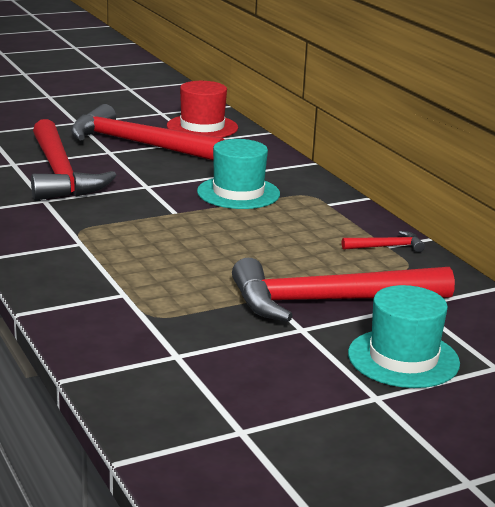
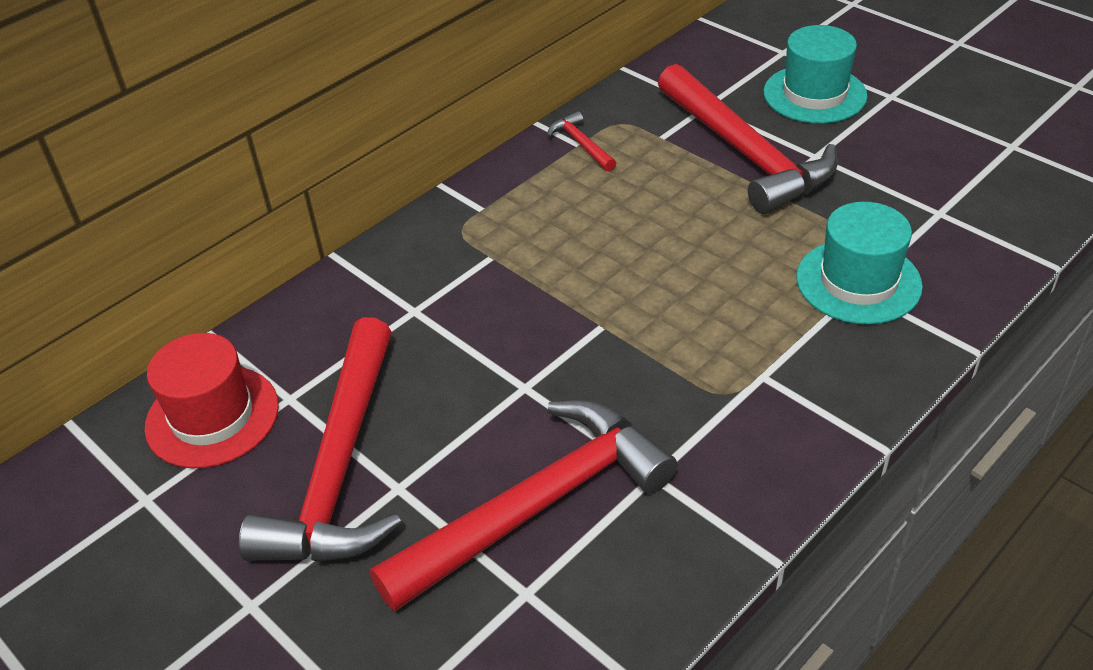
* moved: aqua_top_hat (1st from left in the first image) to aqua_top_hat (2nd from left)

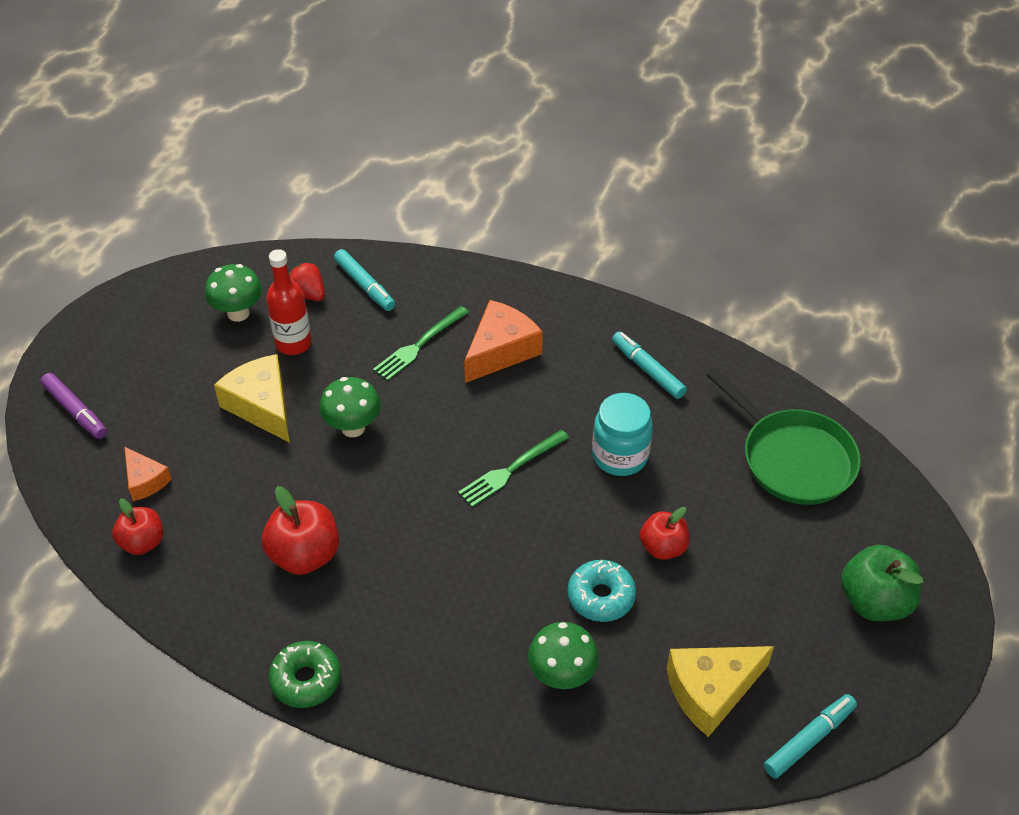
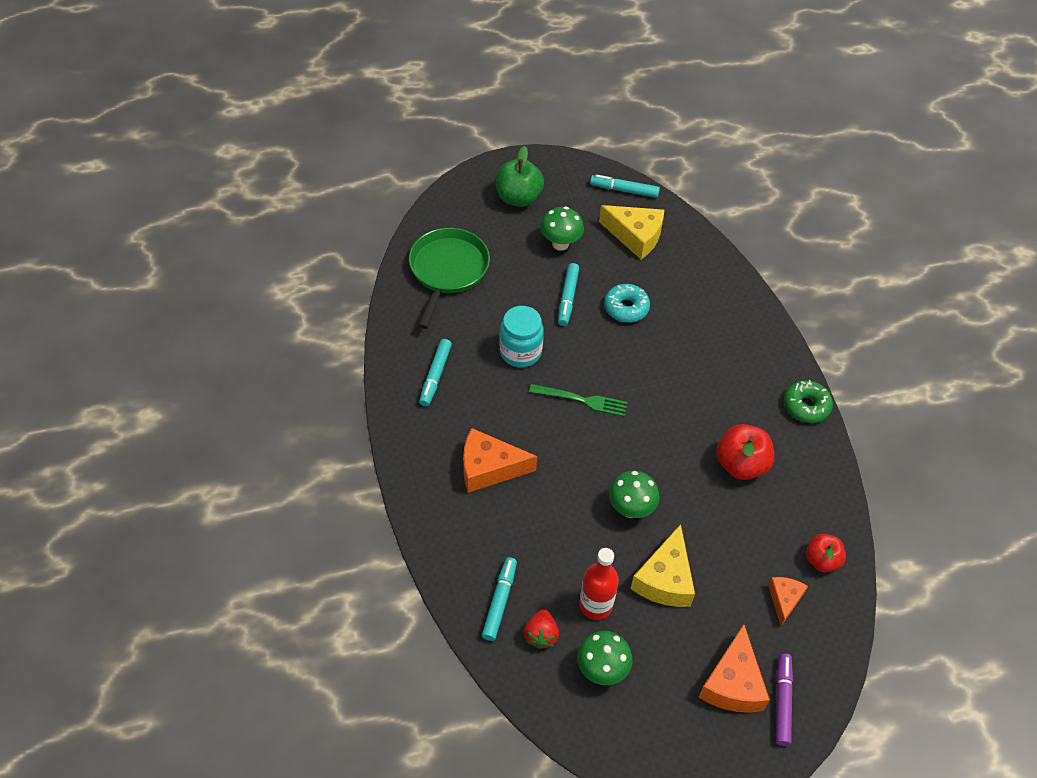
* removed: green_dinner_fork (1st from left)
* replaced: crimson_apple (3rd from left) to aqua_felt_pen (3rd from left)
* moved: green_fungus (3rd from left in the first image) to green_fungus (1st from left)
* added: orange_cheese_wedge (2nd from left)

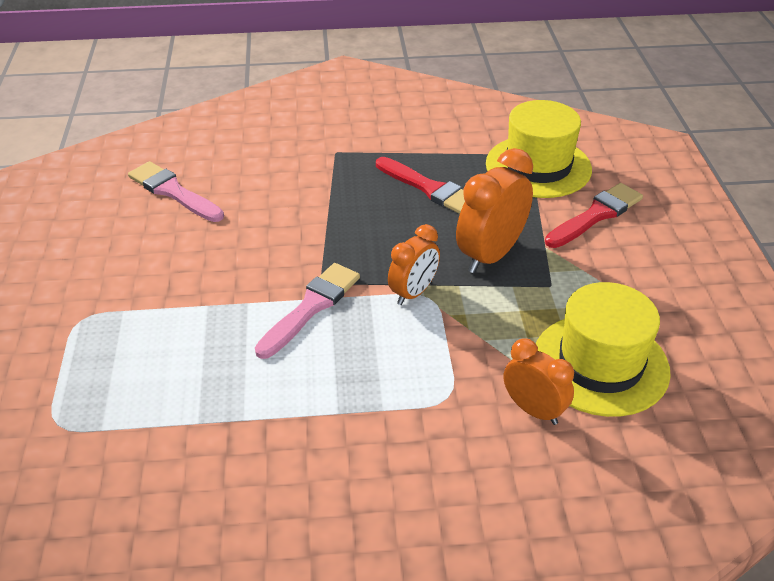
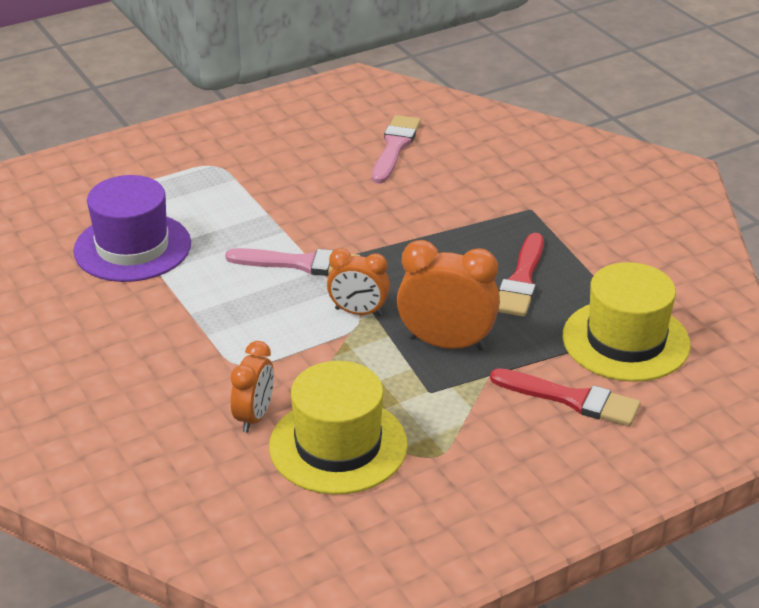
* added: royal_purple_top_hat

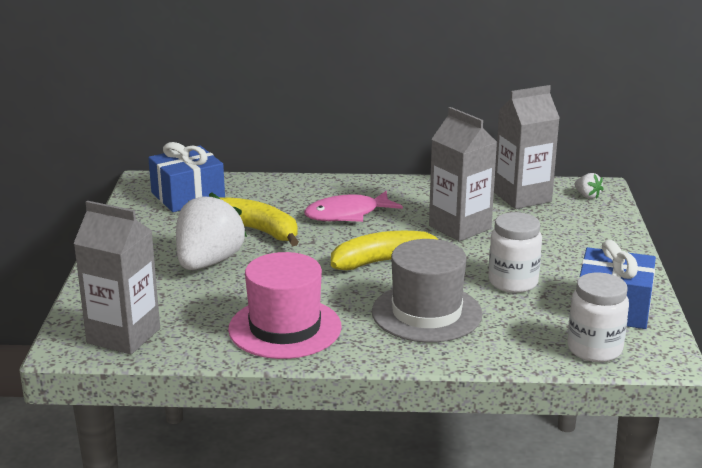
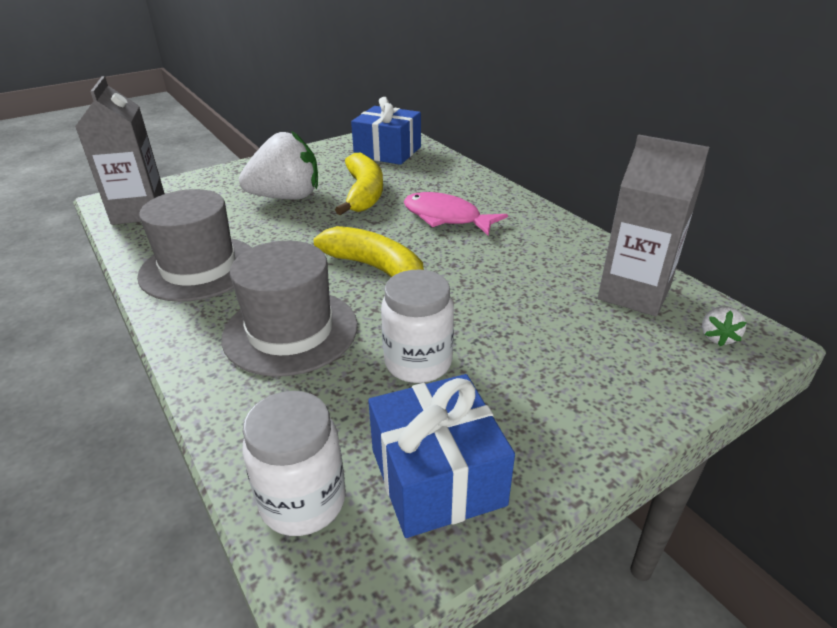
* removed: grey_juice_carton (2nd from left)
* recoloured: rose-pink_top_hat to grey_top_hat (1st from left)

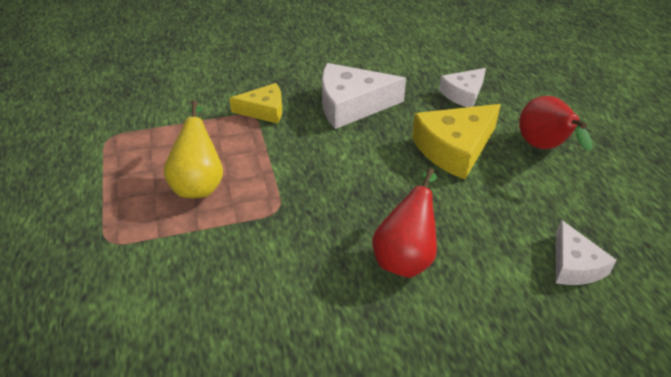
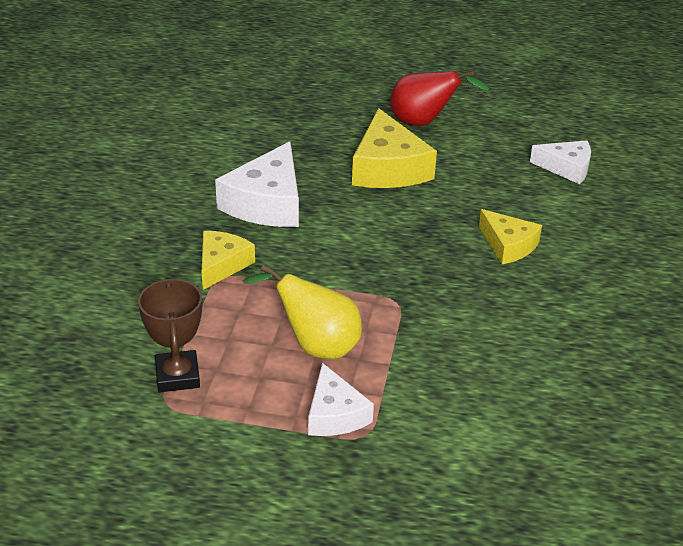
* moved: snow-white_cheese_wedge (2nd from left)
* replaced: crimson_pear (1st from left) to bright_yellow_cheese_wedge (3rd from left)
* added: dark_brown_award_cup

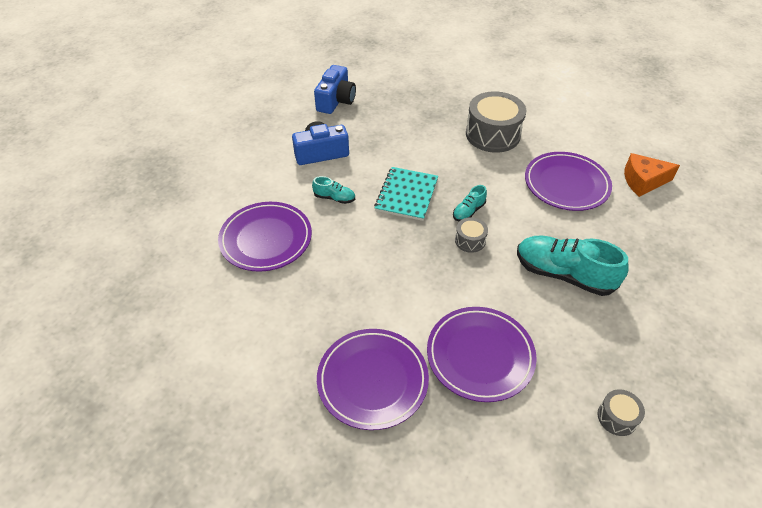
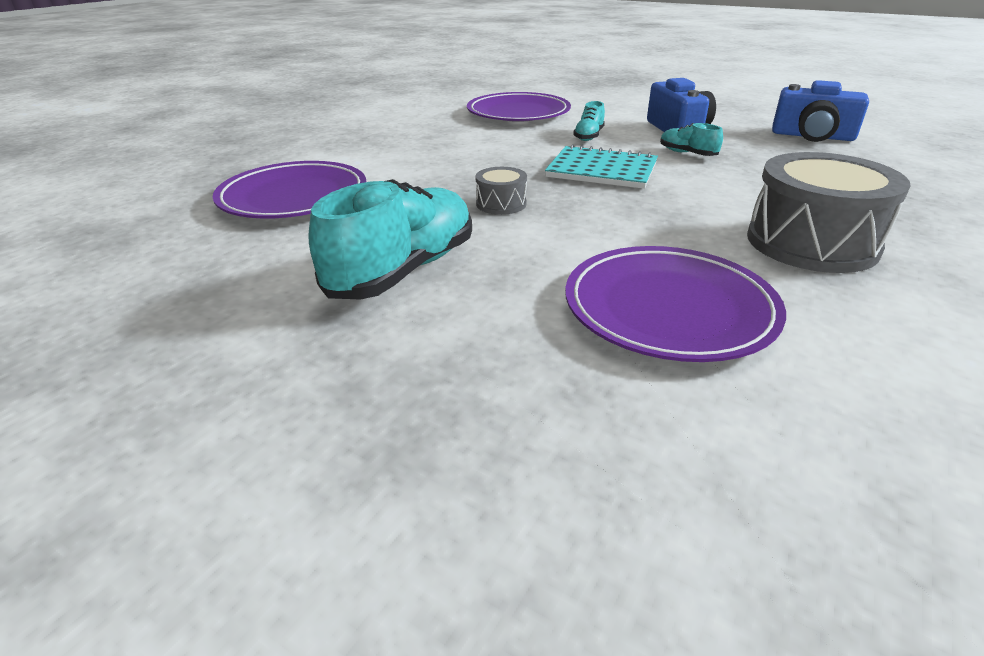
* removed: orange_cheese_wedge
* moved: aqua_sneaker (2nd from left in the first image) to aqua_sneaker (3rd from left)
* removed: royal_purple_dinner_plate (2nd from left)
* removed: grey_toy_drum (3rd from left)

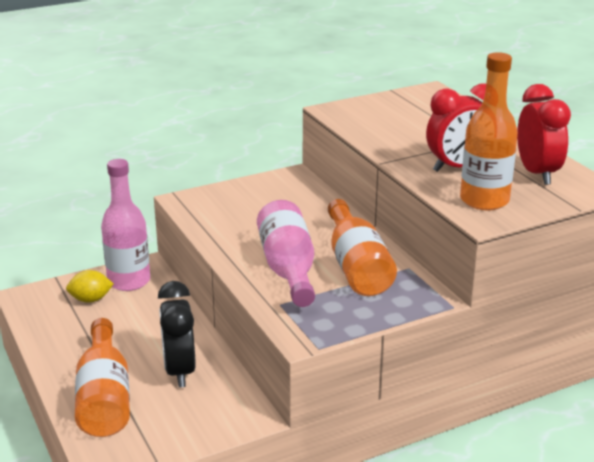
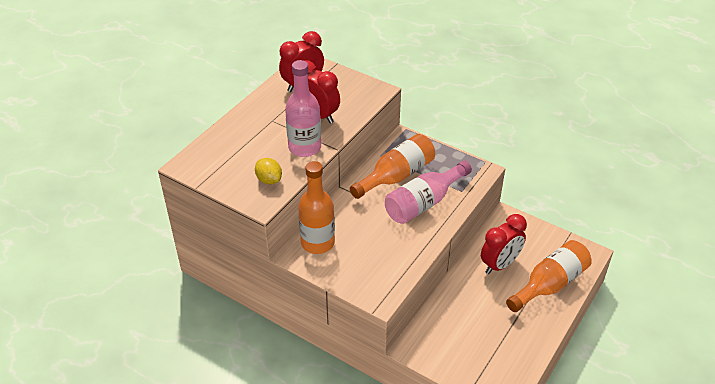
* moved: orange_drink_bottle (3rd from left in the first image) to orange_drink_bottle (1st from left)
* moved: rose-pink_drink_bottle (1st from left)
* moved: bright_yellow_toy_lemon
* recoloured: black_bedside_clock to crimson_bedside_clock (3rd from left)

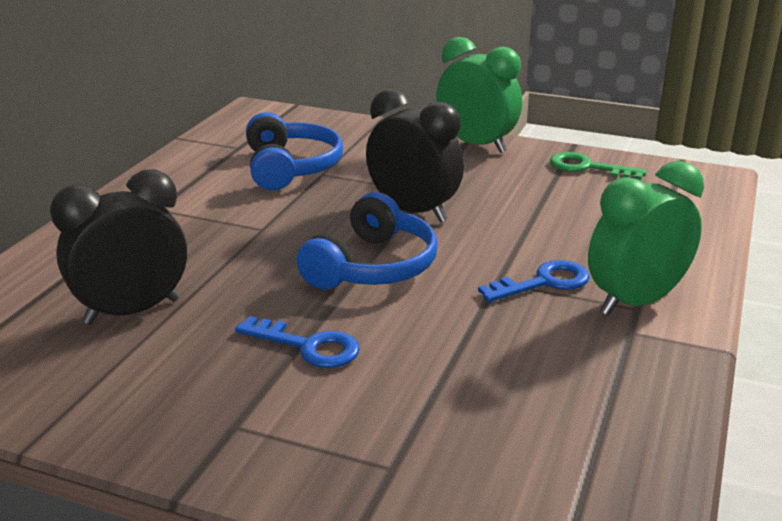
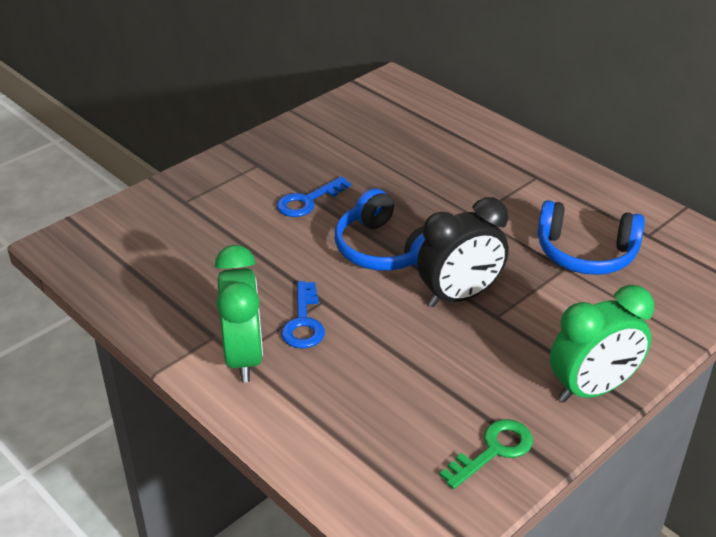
* removed: black_bedside_clock (1st from left)

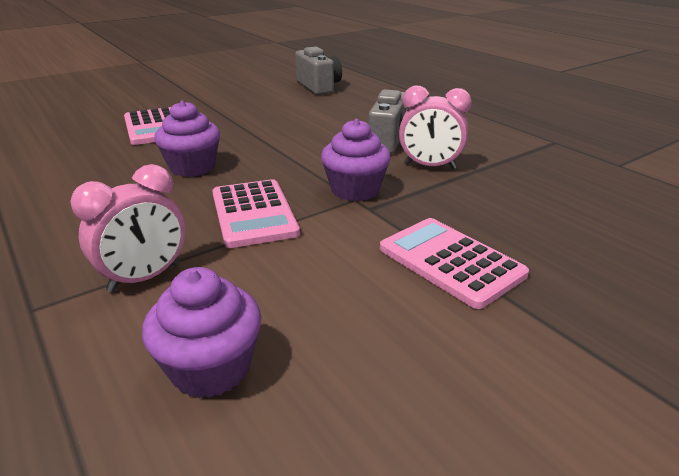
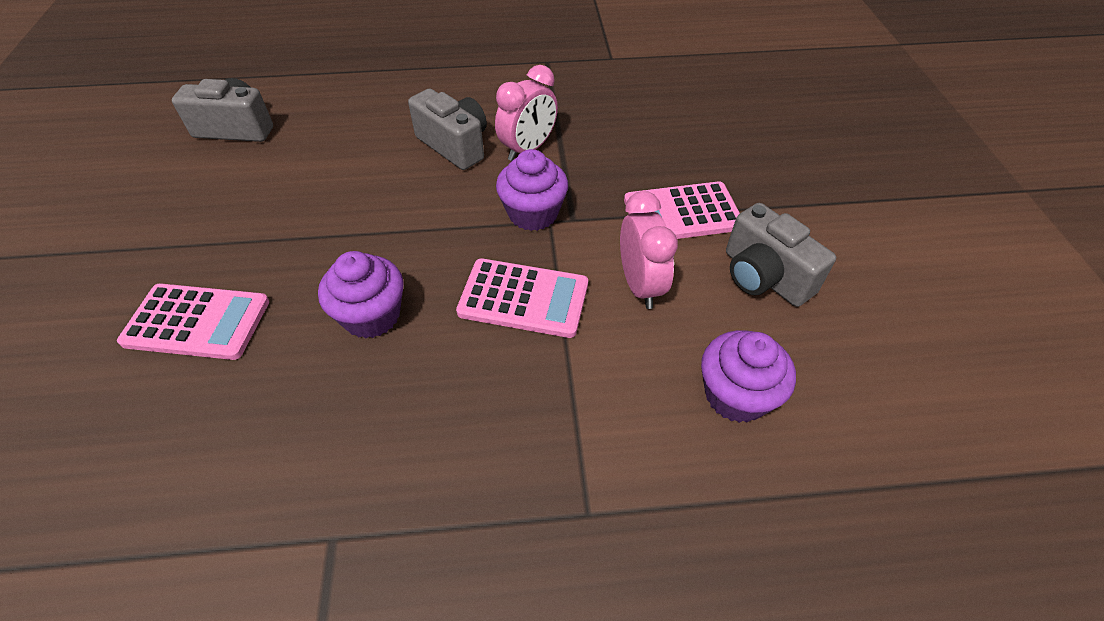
* moved: rose-pink_bedside_clock (1st from left in the first image) to rose-pink_bedside_clock (2nd from left)
* added: grey_photo_camera (3rd from left)

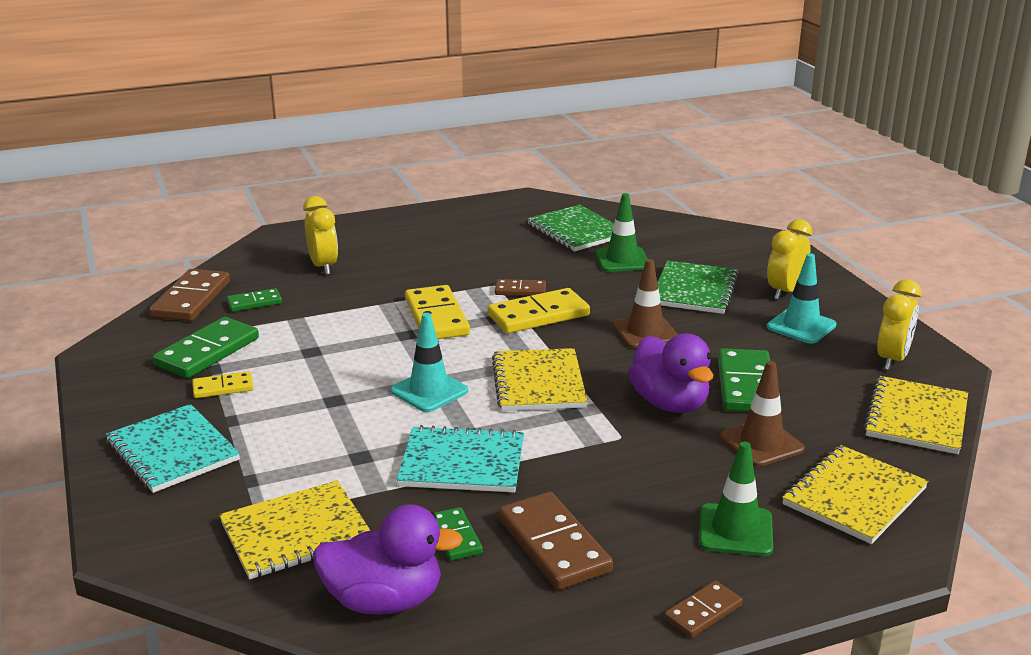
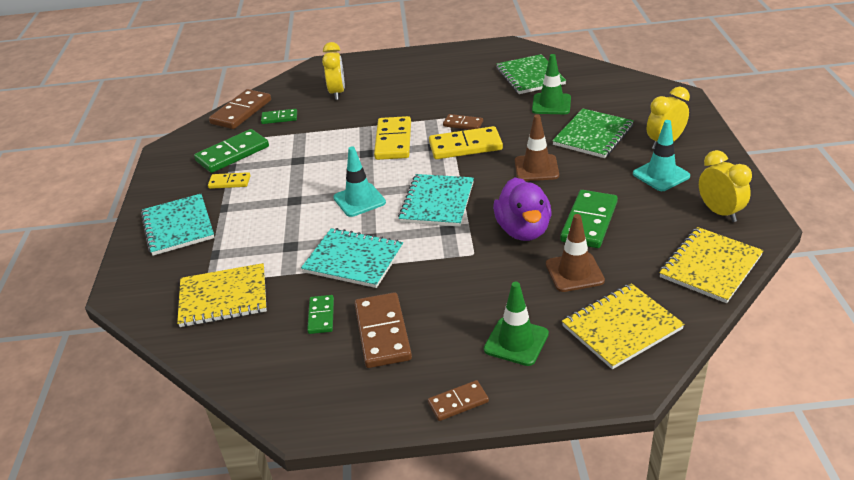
* turned: bright_yellow_bedside_clock (3rd from left) 75 degrees counterclockwise
* recoloured: bright_yellow_exercise_book (2nd from left) to aqua_exercise_book (3rd from left)
* removed: royal_purple_rubber_duck (1st from left)

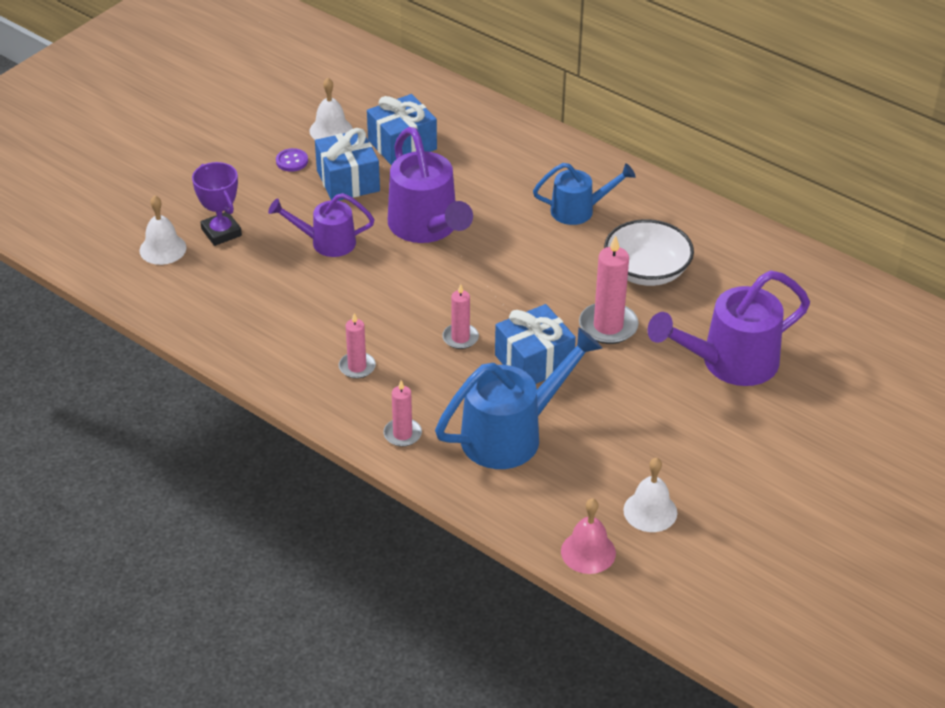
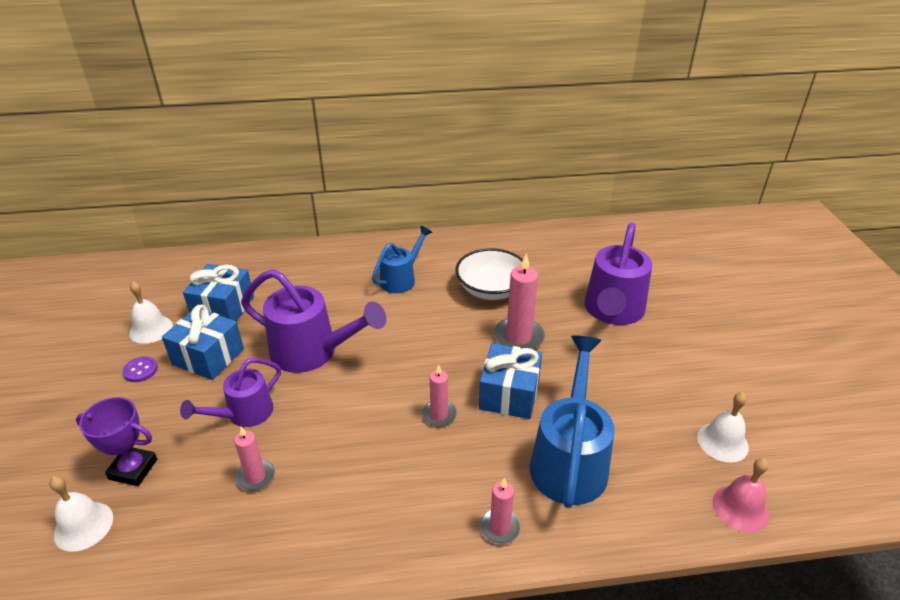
* moved: rose-pink_candle (1st from left)

